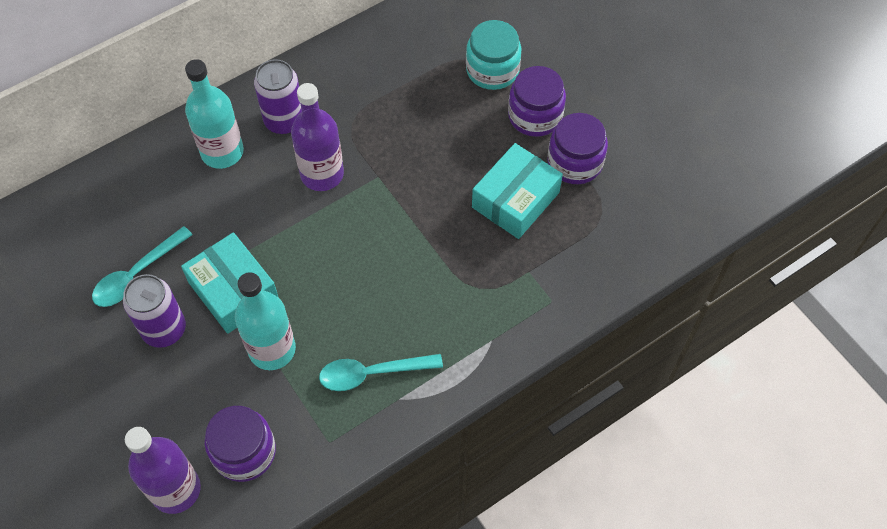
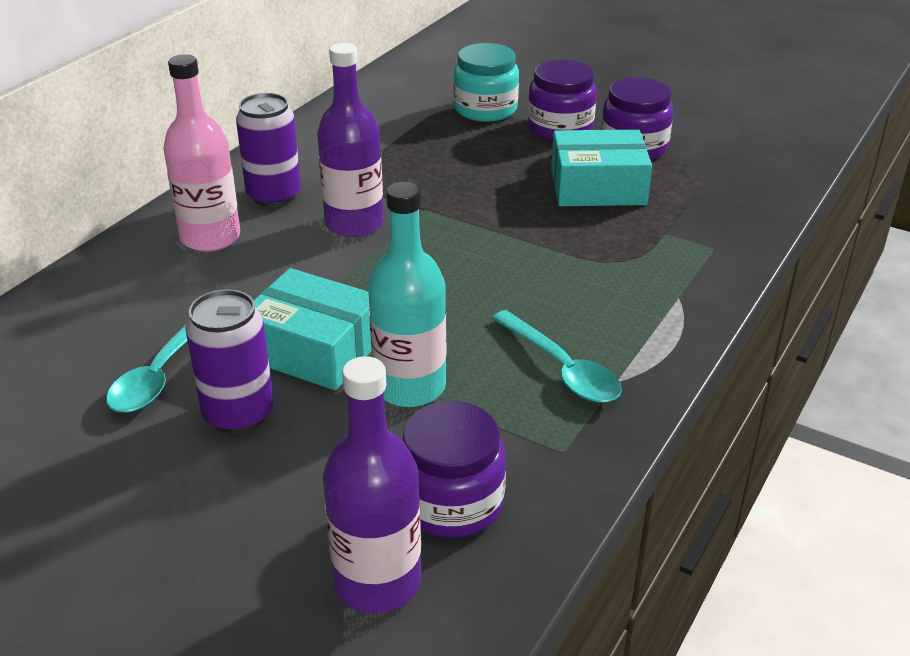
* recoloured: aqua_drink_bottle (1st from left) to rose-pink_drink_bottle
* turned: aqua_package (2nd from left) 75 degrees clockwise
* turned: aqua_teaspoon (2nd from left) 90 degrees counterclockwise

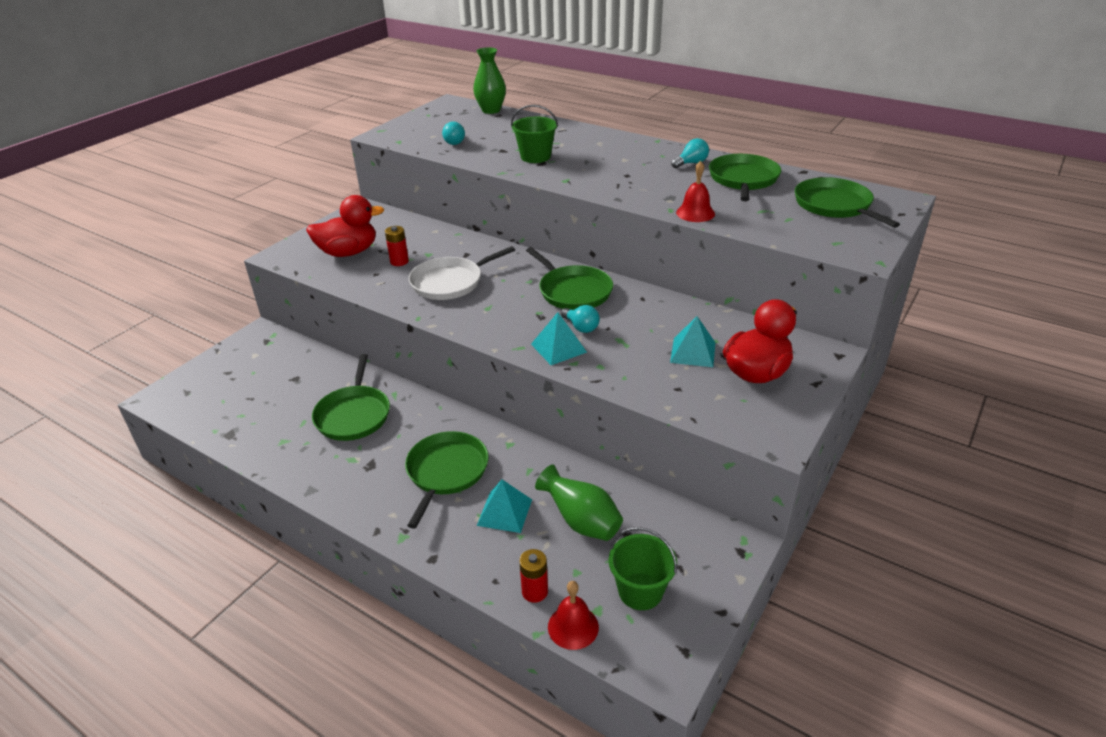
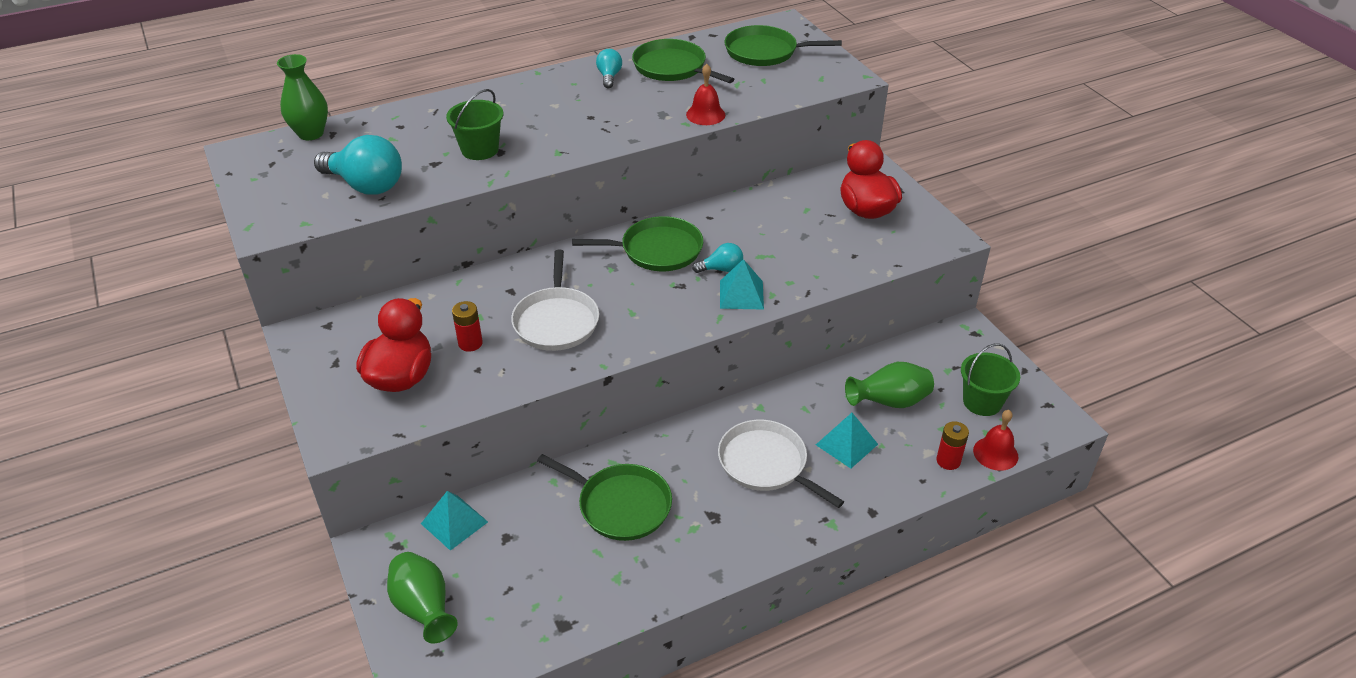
* resized: aqua_light_bulb (1st from left) x1.94
* moved: aqua_pyramid_shape (3rd from left in the first image) to aqua_pyramid_shape (1st from left)
* recoloured: green_skillet (2nd from left) to snow-white_skillet (2nd from left)
* added: green_vase (2nd from left)

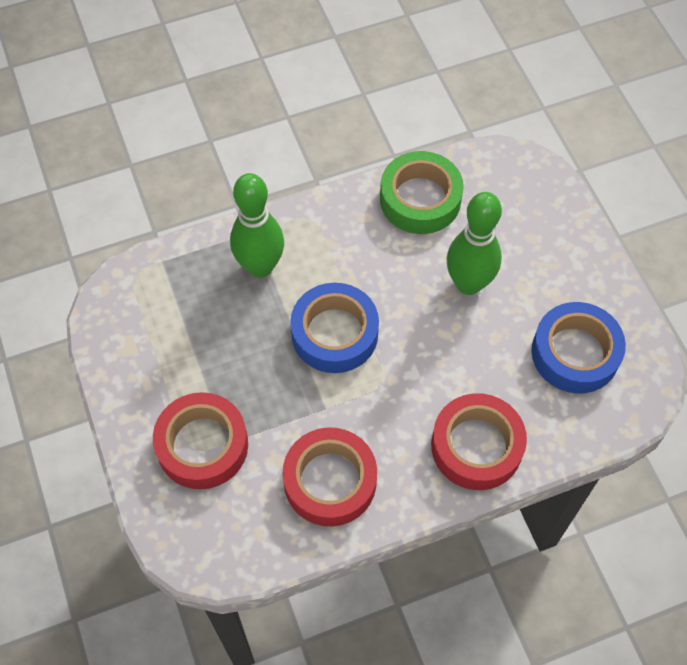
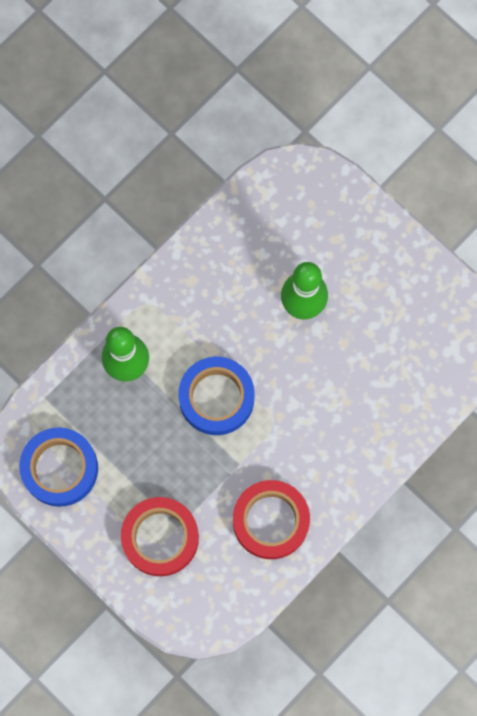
* removed: green_sticky_tape
* moved: royal_blue_sticky_tape (2nd from left in the first image) to royal_blue_sticky_tape (1st from left)
* removed: crimson_sticky_tape (3rd from left)

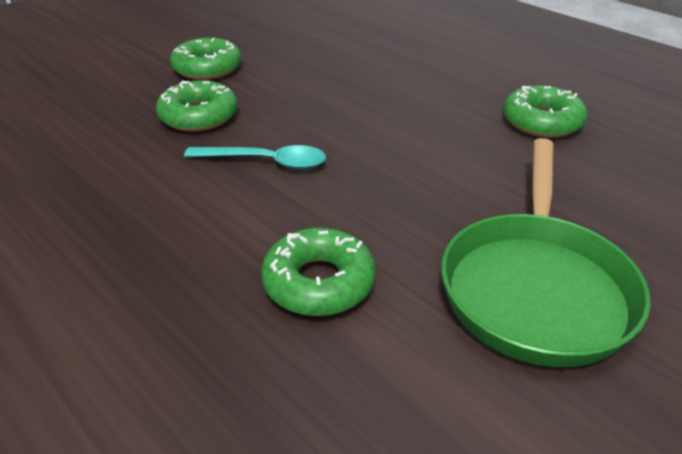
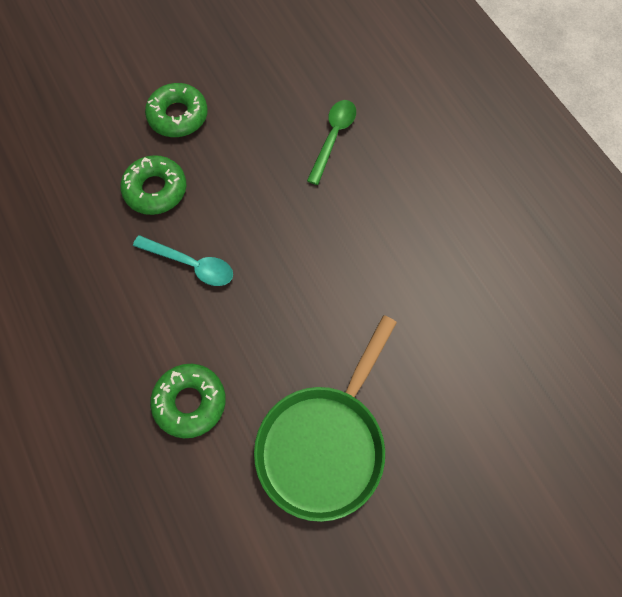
* removed: green_doughnut (4th from left)
* added: green_teaspoon

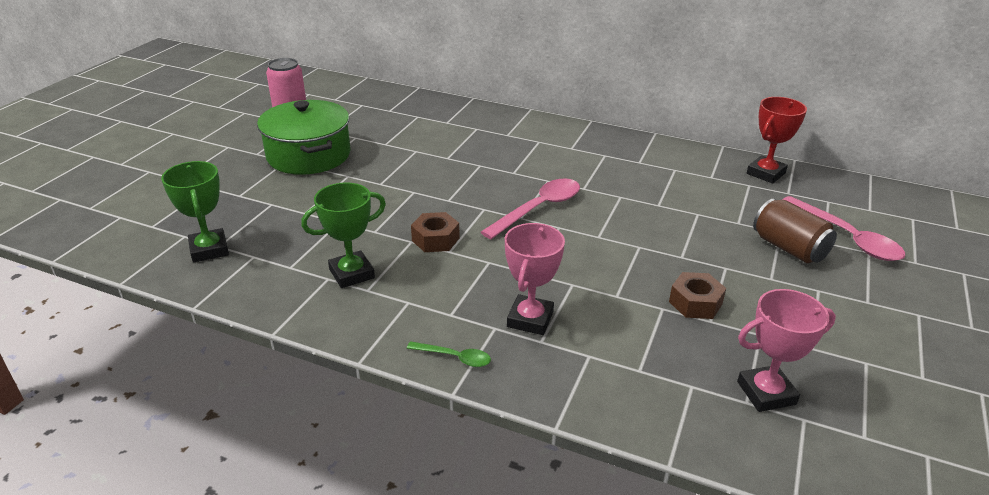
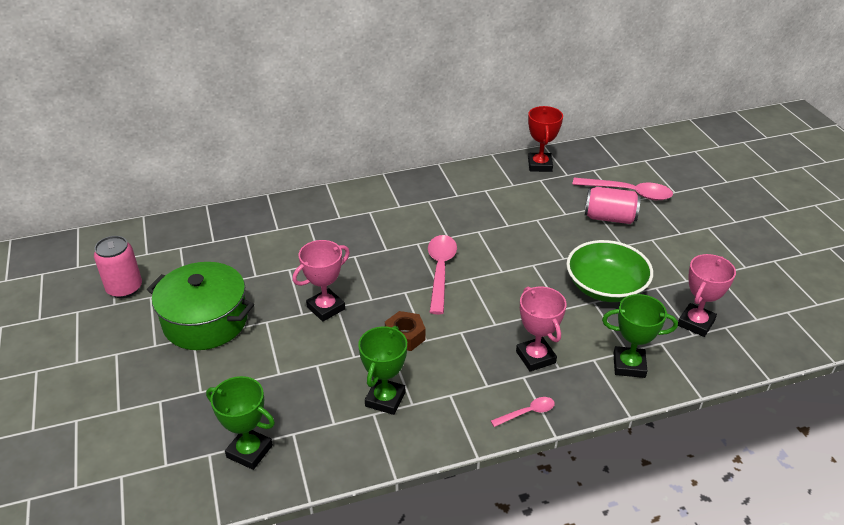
* recoloured: dark_brown_can to rose-pink_can (2nd from left)
* replaced: dark_brown_nut (2nd from left) to green_serving_bowl
* recoloured: green_teaspoon to rose-pink_teaspoon (2nd from left)
* added: rose-pink_award_cup (1st from left)
* added: green_award_cup (3rd from left)

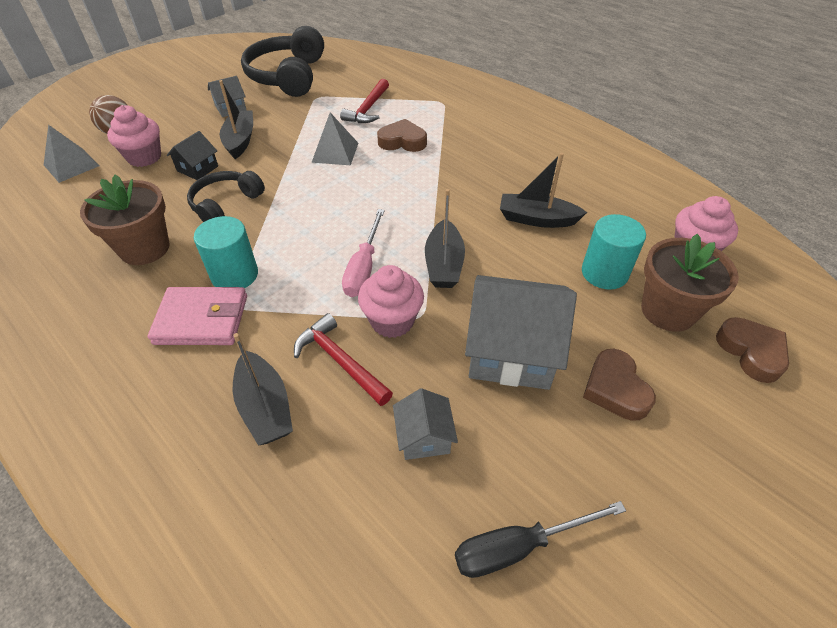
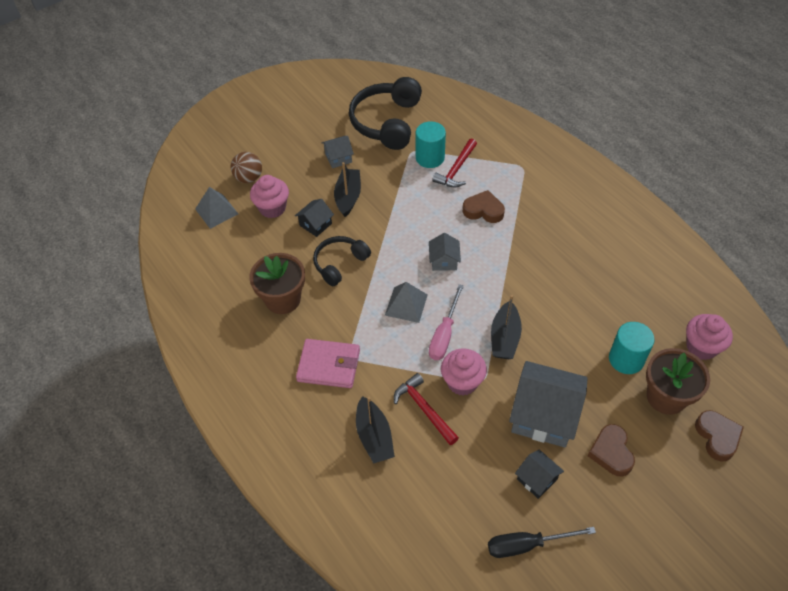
* moved: grey_pyramid_shape (2nd from left)
* removed: black_toy_boat (4th from left)
* moved: aqua_cylinder (1st from left)
* moved: grey_cottage (2nd from left)
* added: black_cottage (2nd from left)

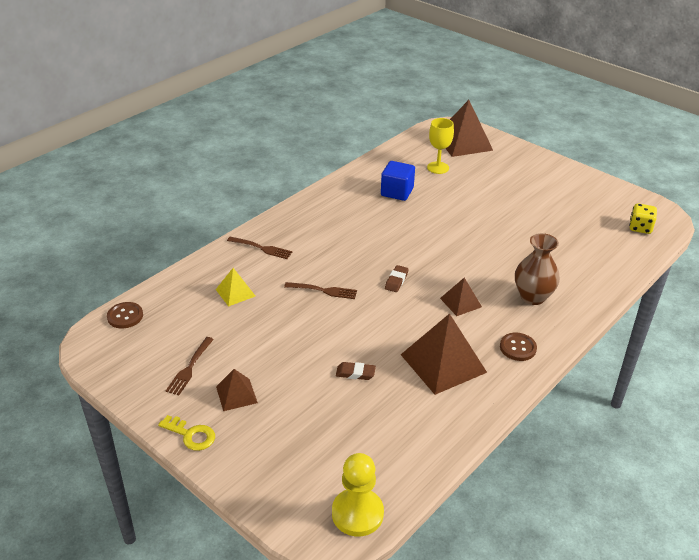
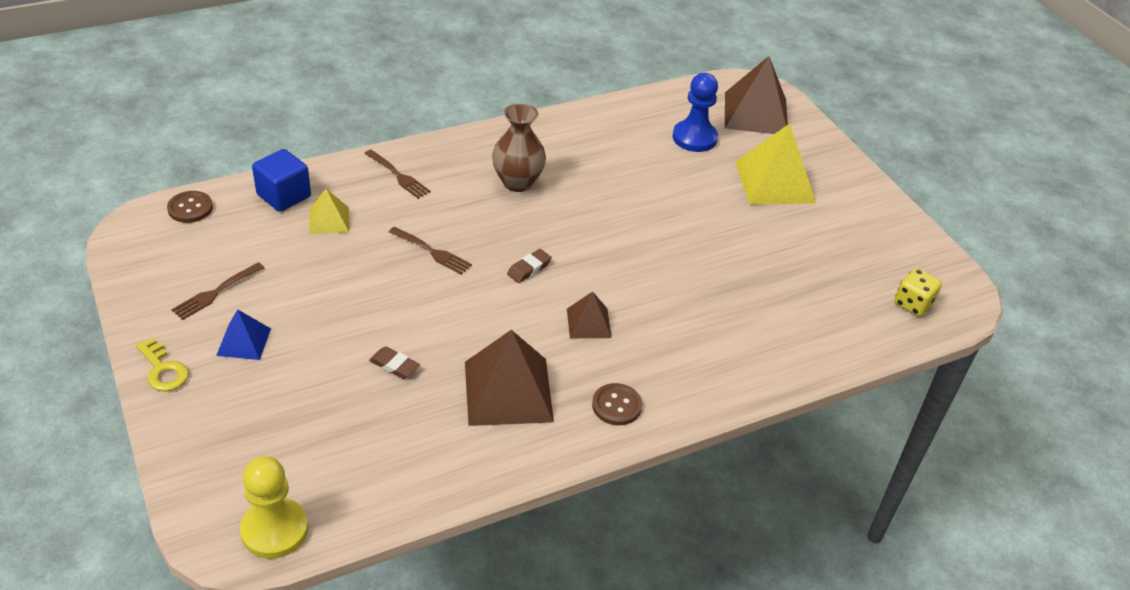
* replaced: bright_yellow_chalice to royal_blue_game_pawn
* moved: royal_blue_solid_cube
* moved: dark_brown_vase
* recoloured: dark_brown_pyramid_shape (1st from left) to royal_blue_pyramid_shape
* added: bright_yellow_pyramid_shape (2nd from left)

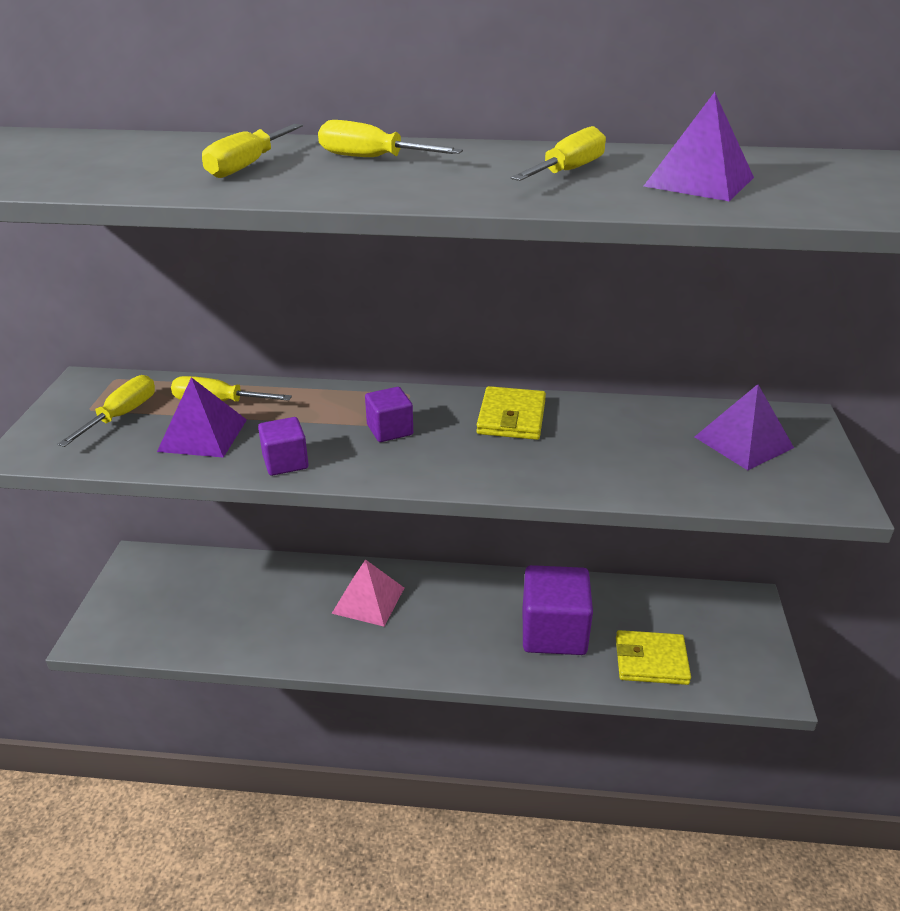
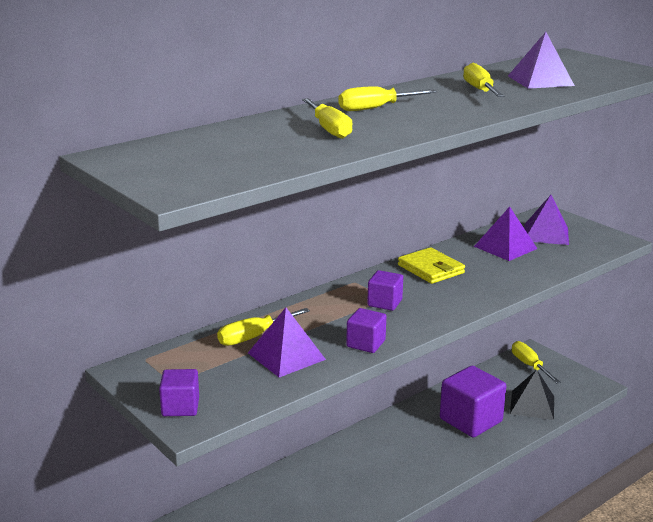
* moved: bright_yellow_screwdriver (1st from left in the first image) to bright_yellow_screwdriver (5th from left)
* removed: rose-pink_pyramid_shape
* replaced: bright_yellow_card_wallet (2nd from left) to black_pyramid_shape
* added: royal_purple_pyramid_shape (2nd from left)
* added: royal_purple_solid_cube (1st from left)

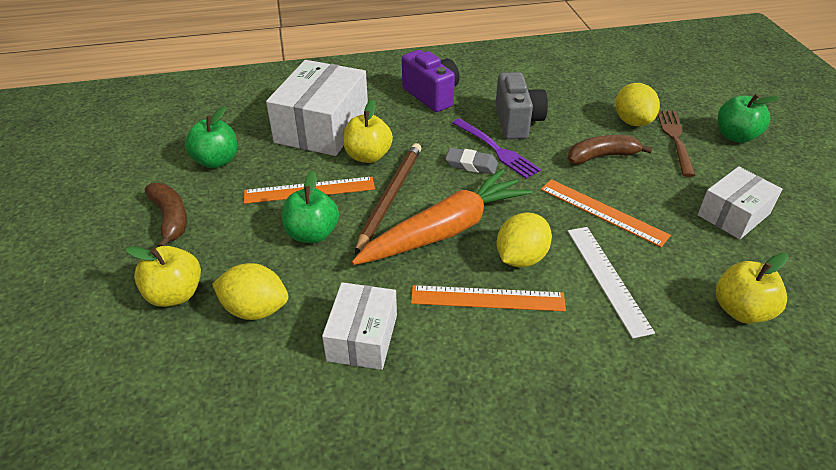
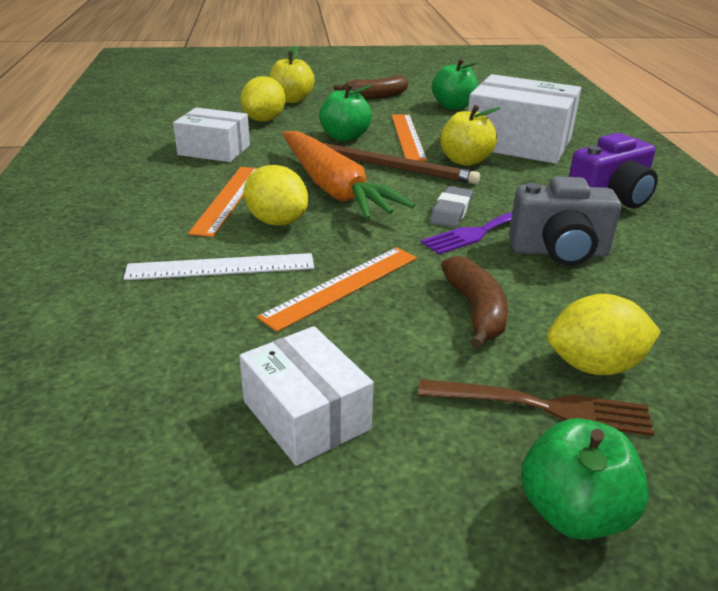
* removed: bright_yellow_apple (3rd from left)

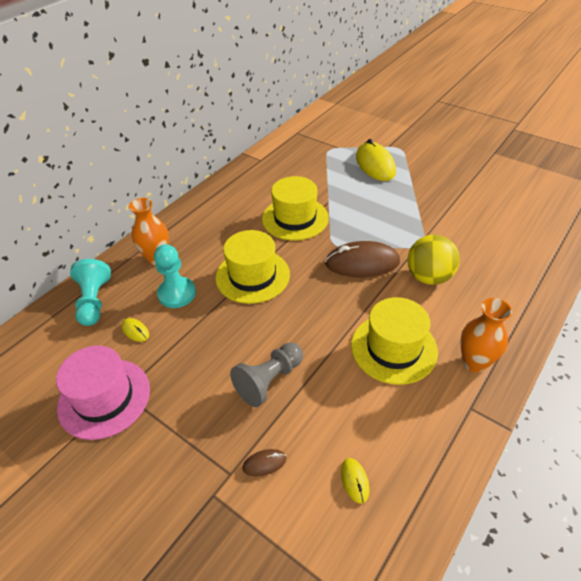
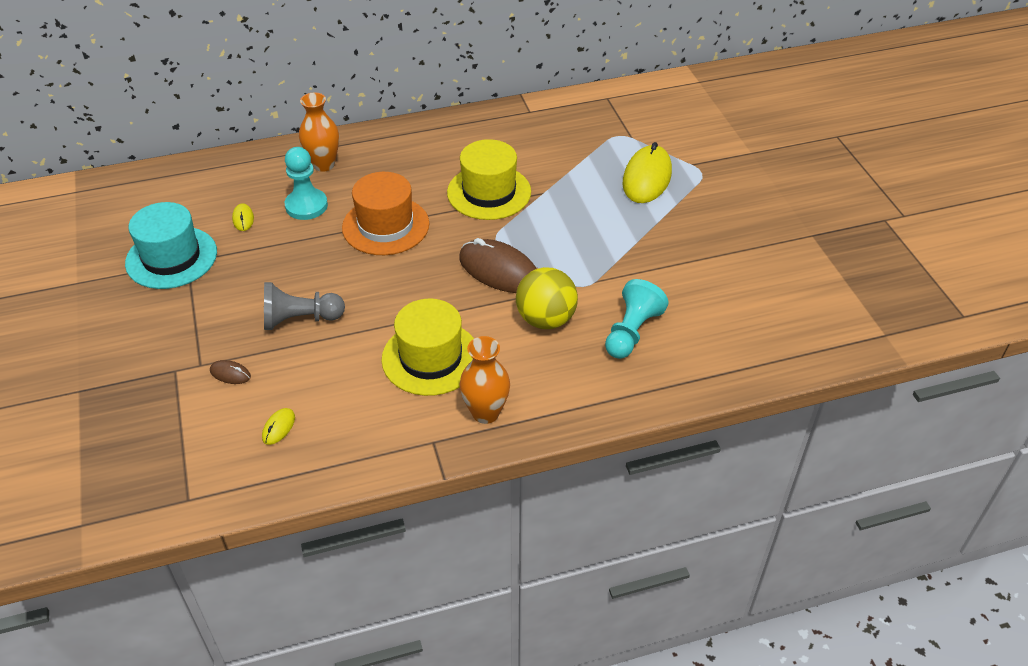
* recoloured: bright_yellow_top_hat (1st from left) to orange_top_hat
* moved: aqua_game_pawn (1st from left in the first image) to aqua_game_pawn (2nd from left)
* recoloured: rose-pink_top_hat to aqua_top_hat

